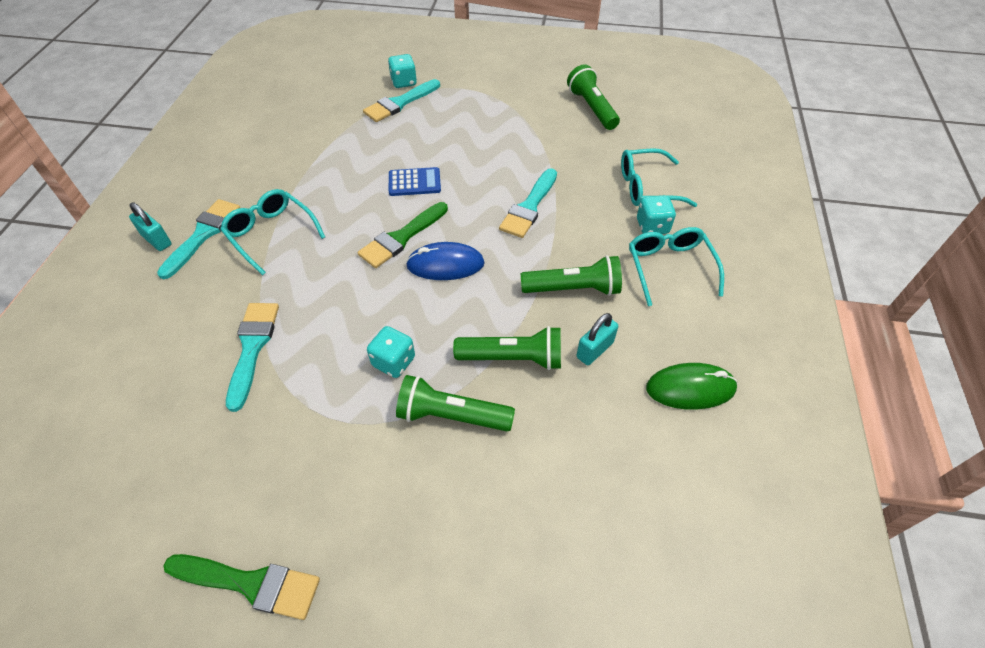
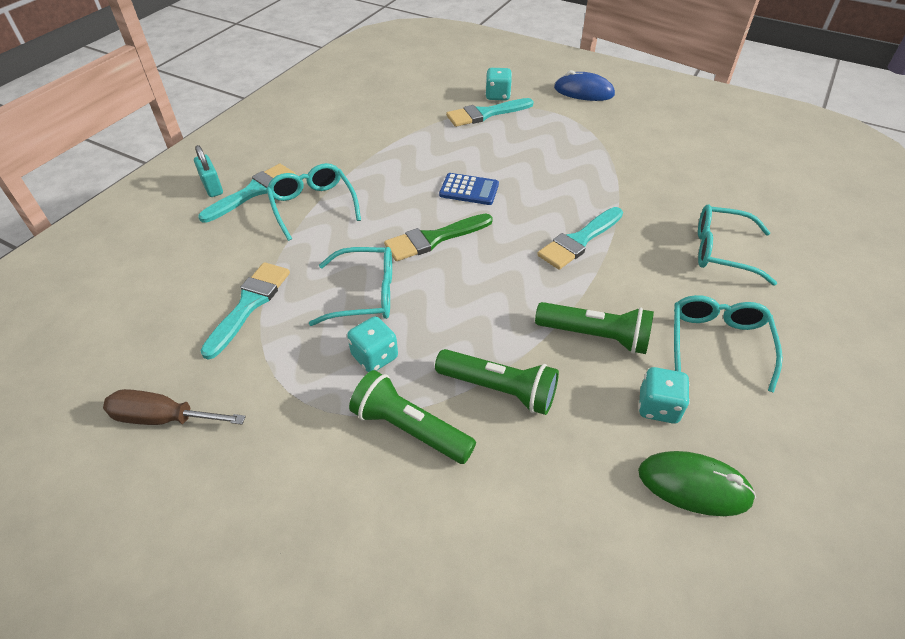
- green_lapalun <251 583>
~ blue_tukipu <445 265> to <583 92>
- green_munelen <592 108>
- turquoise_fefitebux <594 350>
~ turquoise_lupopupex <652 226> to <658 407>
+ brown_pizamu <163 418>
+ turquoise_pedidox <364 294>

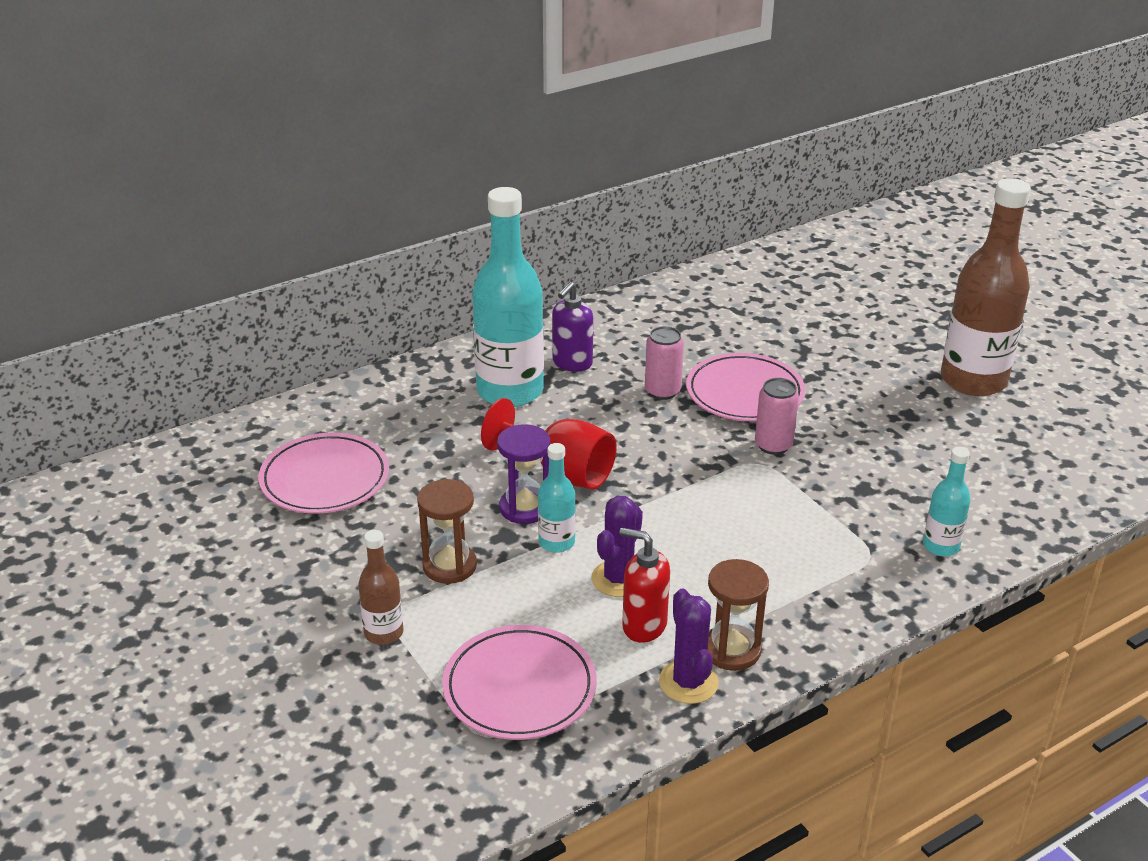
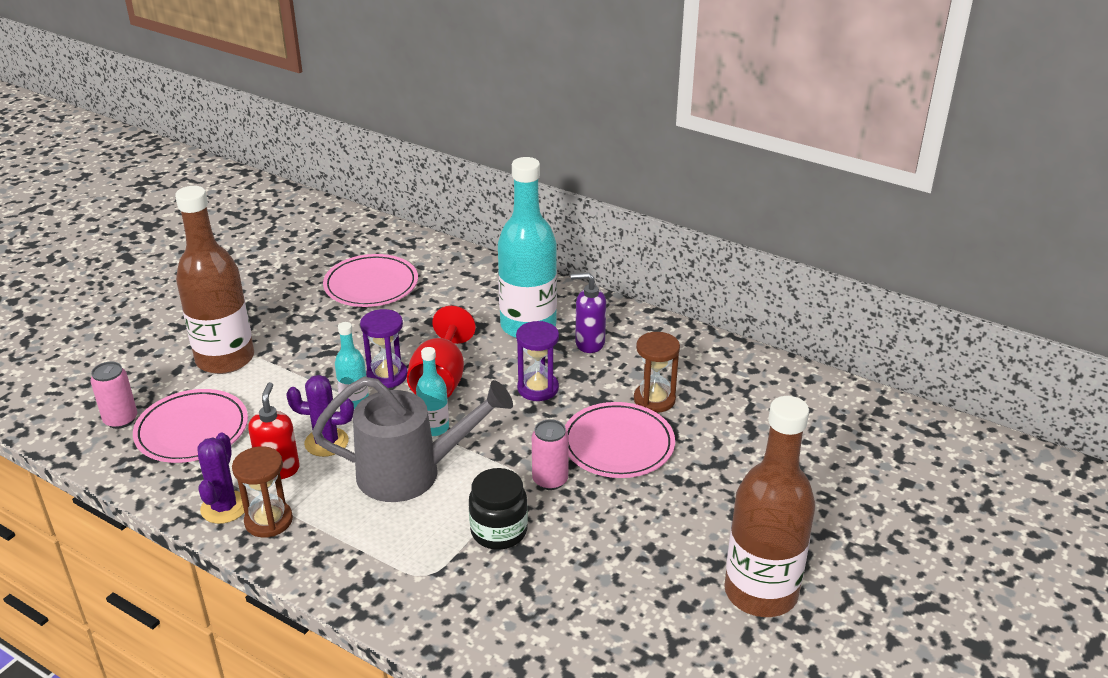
~ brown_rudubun <384 633> = <225 359> x2.12
~ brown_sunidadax <449 566> to <654 399>
~ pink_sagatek <662 391> to <121 420>
~ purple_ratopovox <688 682> = <224 507> 45 degrees counterclockwise
~ turquoise_rudubun <941 546> to <434 428>
+ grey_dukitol <412 473>
+ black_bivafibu <499 531>
+ purple_sunidadax <538 388>

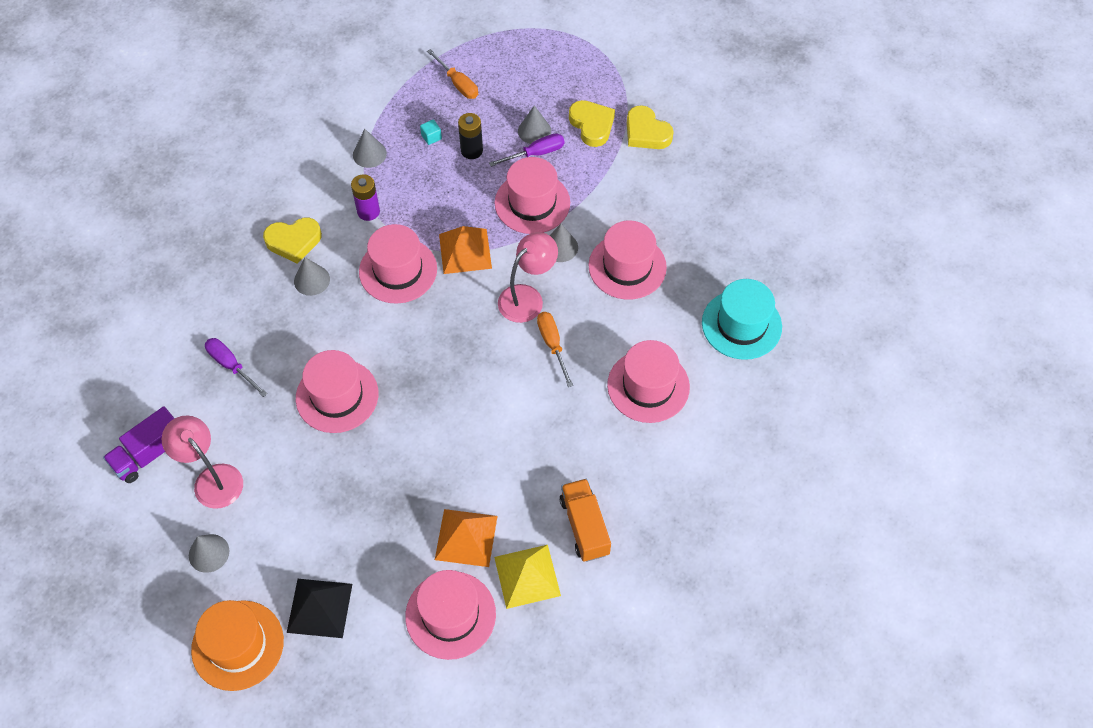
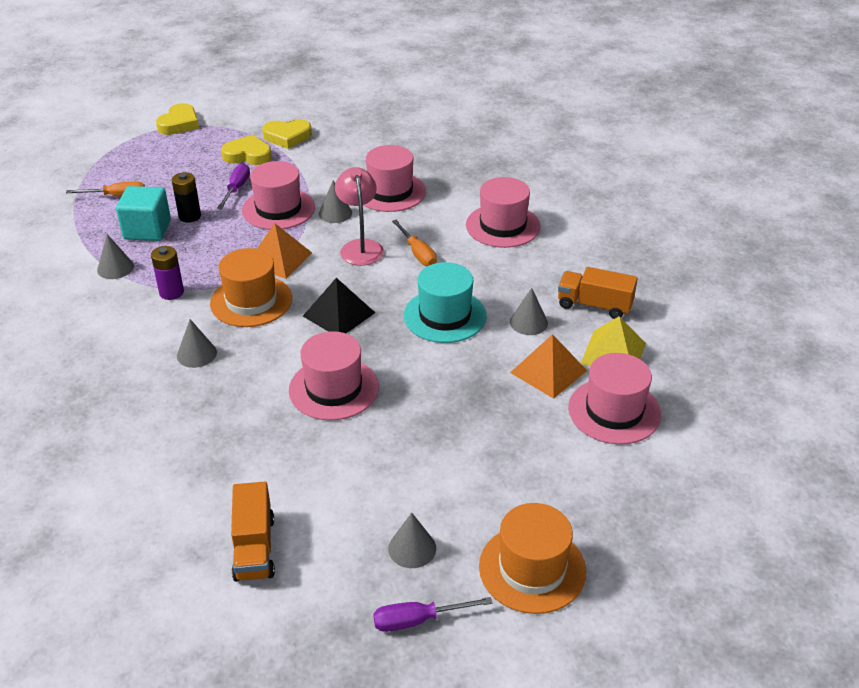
~ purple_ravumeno <150 453> to orange_ravumeno <254 548>
- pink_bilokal <212 478>
~ purple_pizamu <231 366> to <418 620>
~ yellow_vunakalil <294 241> to <179 123>
~ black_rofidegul <320 608> to <339 314>
~ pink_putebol <398 270> to orange_putebol <251 301>
~ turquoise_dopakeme <431 137> = <147 230> x2.44
~ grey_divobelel <534 131> to <528 322>
~ orange_pizamu <552 345> = <417 253> 135 degrees counterclockwise
~ turquoise_putebol <741 325> to <445 316>

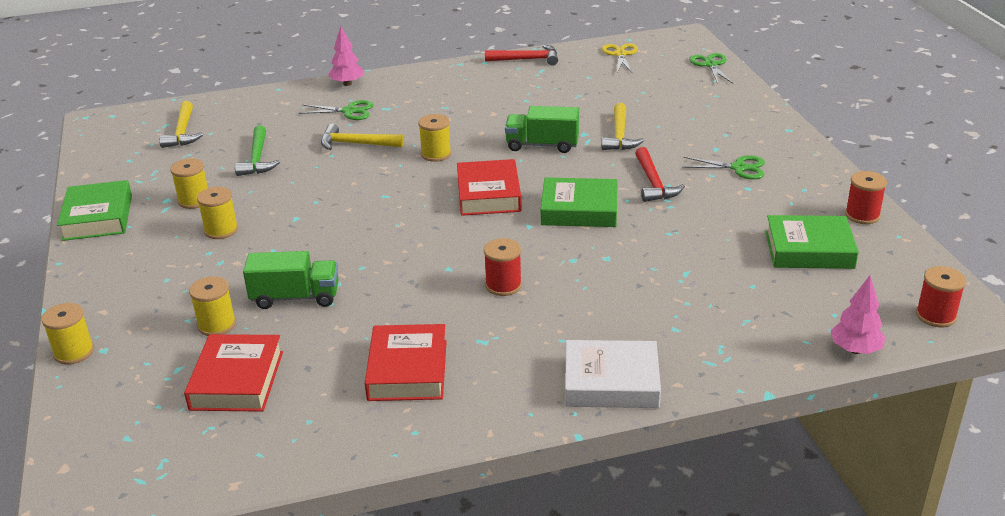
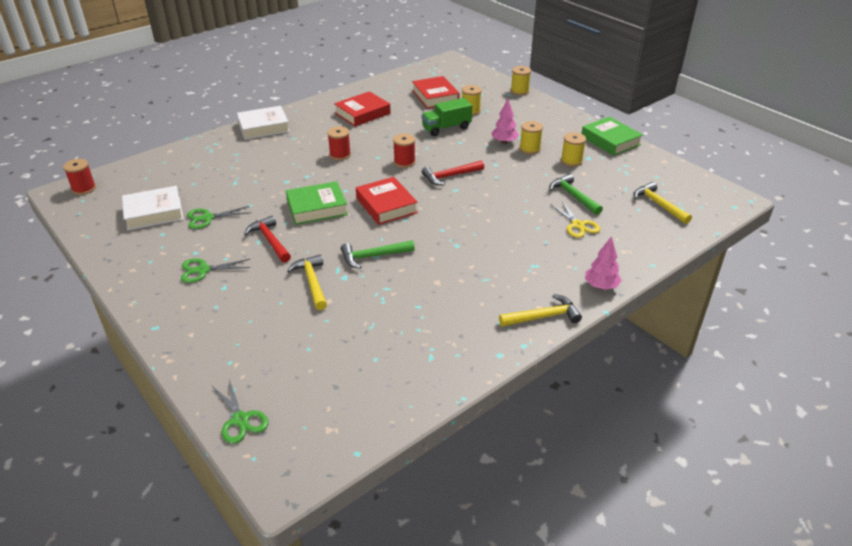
~ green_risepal <349 111> to <207 218>
~ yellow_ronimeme <356 144> to <543 316>
~ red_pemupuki <407 370> = <362 113> 75 degrees clockwise
- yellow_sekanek <436 154>
~ red_ronimeme <527 59> to <450 176>
~ green_ravumeno <542 145> to green_ronimeme <373 256>
~ yellow_risepal <620 54> to <578 225>
~ green_pemupuki <809 250> to white_pemupuki <154 213>
~ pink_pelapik <855 350> to <504 142>
~ red_sekanek <862 215> to <404 162>

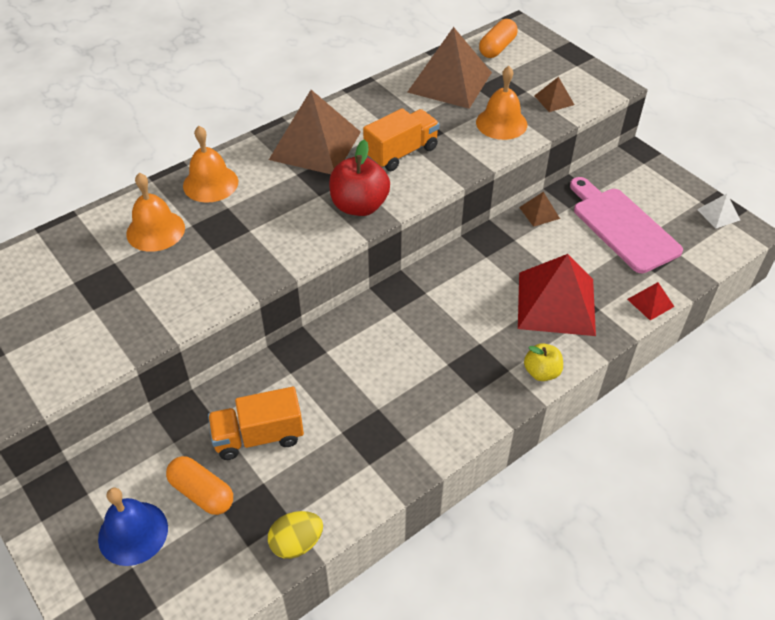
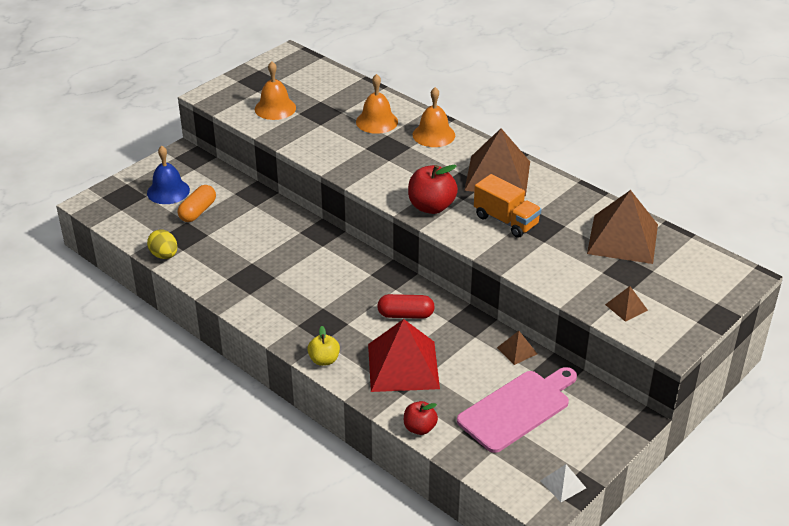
- orange_ravumeno <258 436>
~ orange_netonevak <501 123> to <275 108>
- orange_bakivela <497 48>
~ red_rofidegul <650 302> to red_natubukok <419 428>
+ red_bakivela <405 315>

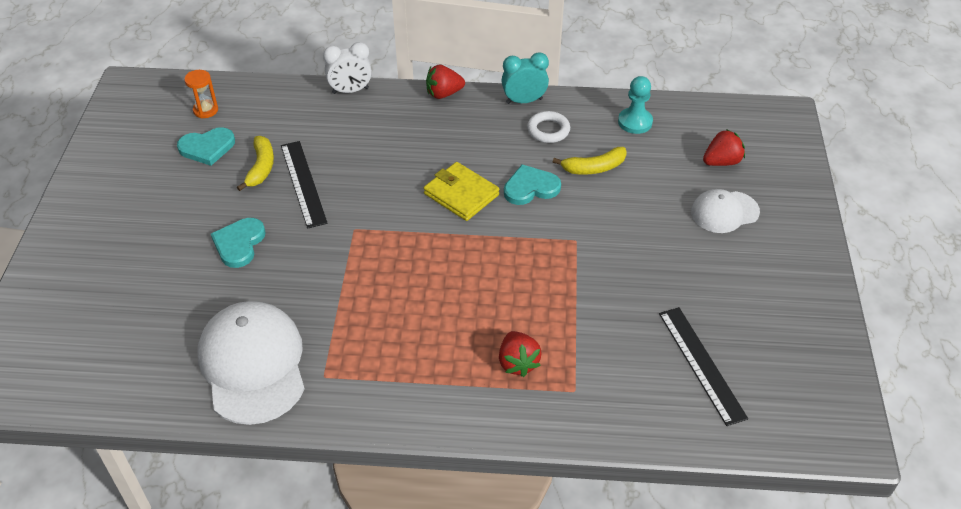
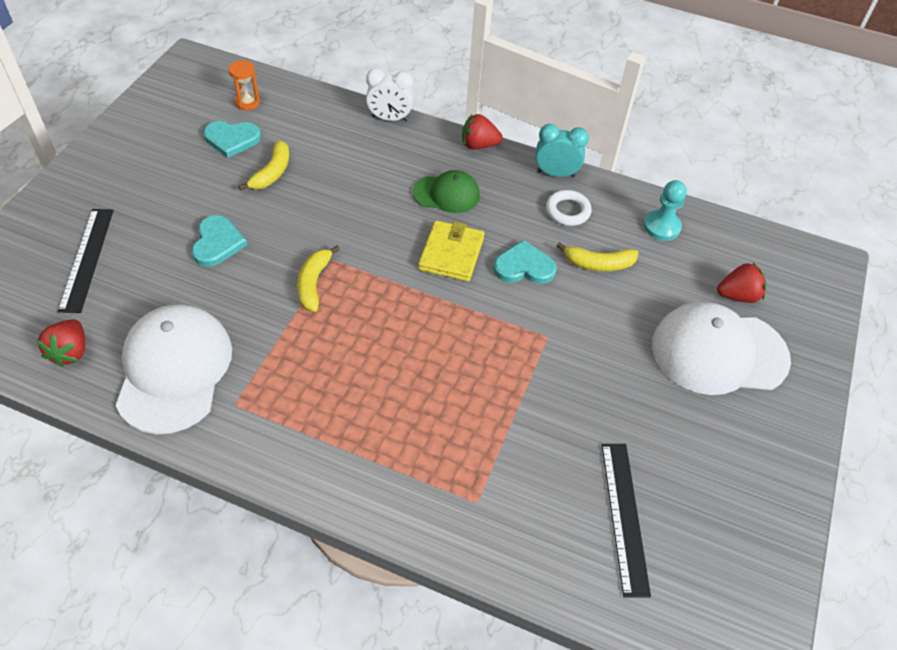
~ turquoise_vunakalil <239 244> = <217 243> 150 degrees clockwise
~ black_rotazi <303 183> to <87 259>
~ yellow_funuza <461 194> = <451 254> 45 degrees clockwise
~ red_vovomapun <518 363> to <70 352>
~ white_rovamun <724 212> = <719 352> x1.78
+ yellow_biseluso <314 283>
+ green_rovamun <446 194>

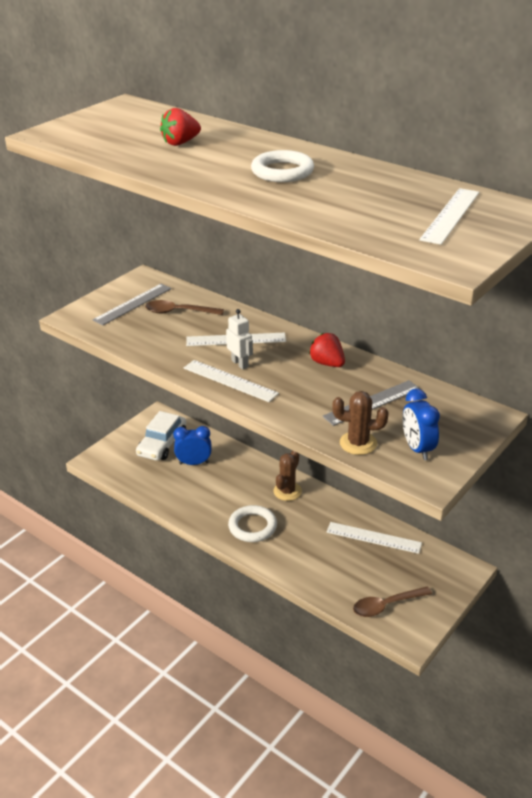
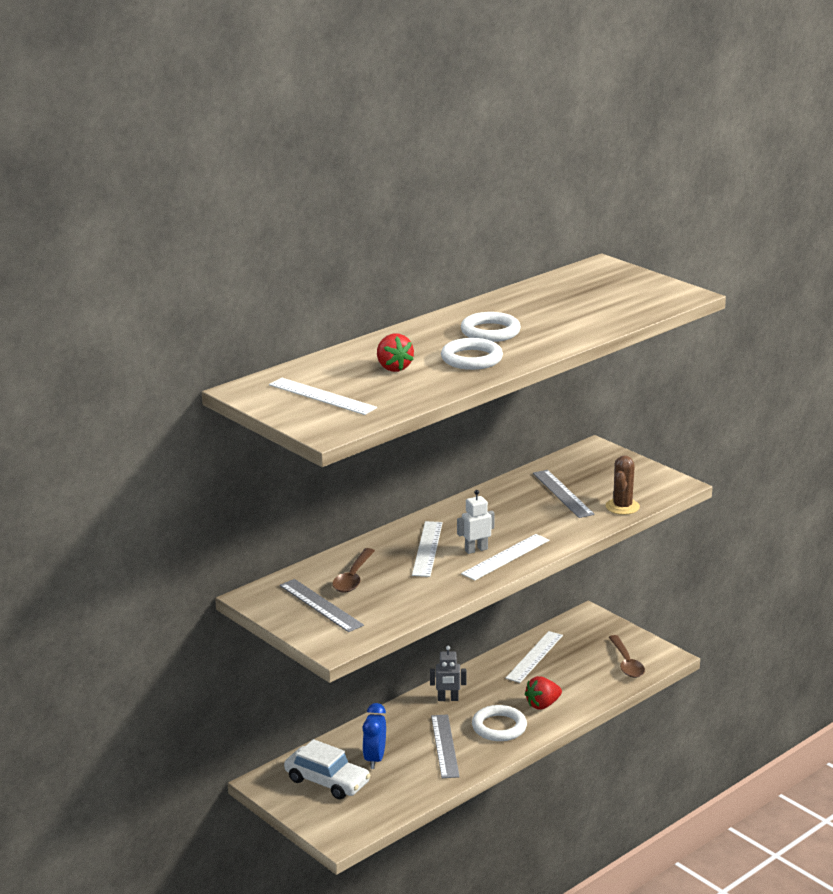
~ brown_ratopovox <287 491> to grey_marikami <448 699>
~ red_vovomapun <327 363> to <542 705>
- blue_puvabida <417 449>
~ white_rotazi <450 215> to <322 396>
+ grey_rotazi <444 746>
+ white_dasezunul <471 359>

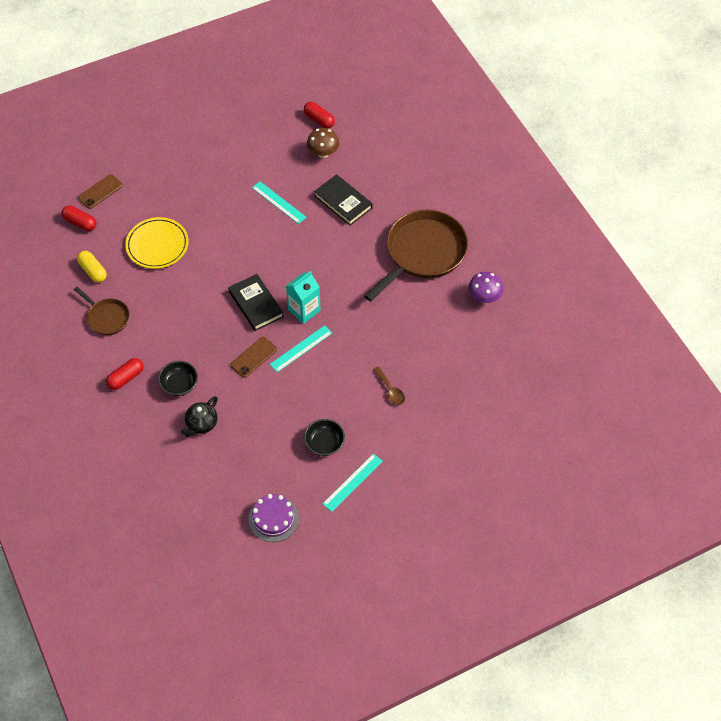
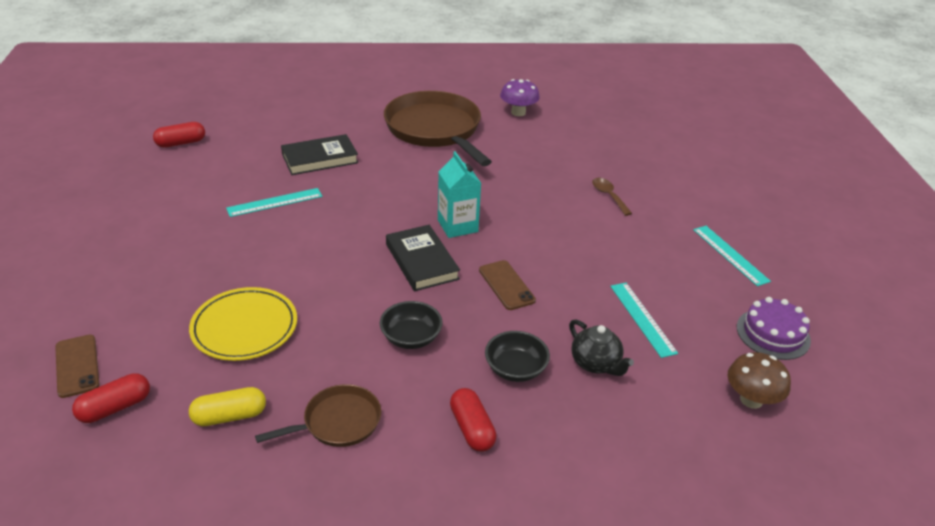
~ black_pemupuki <256 304> = <422 261> 75 degrees clockwise
~ turquoise_rotazi <301 348> to <642 318>
~ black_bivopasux <324 443> to <411 338>
~ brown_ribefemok <323 153> to <751 400>
~ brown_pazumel <390 390> = <608 196> 105 degrees counterclockwise

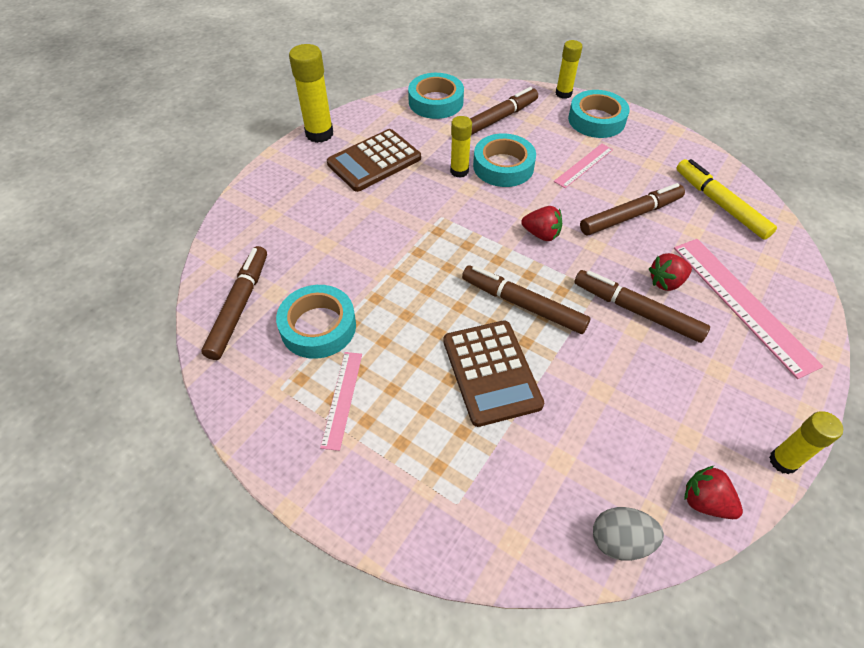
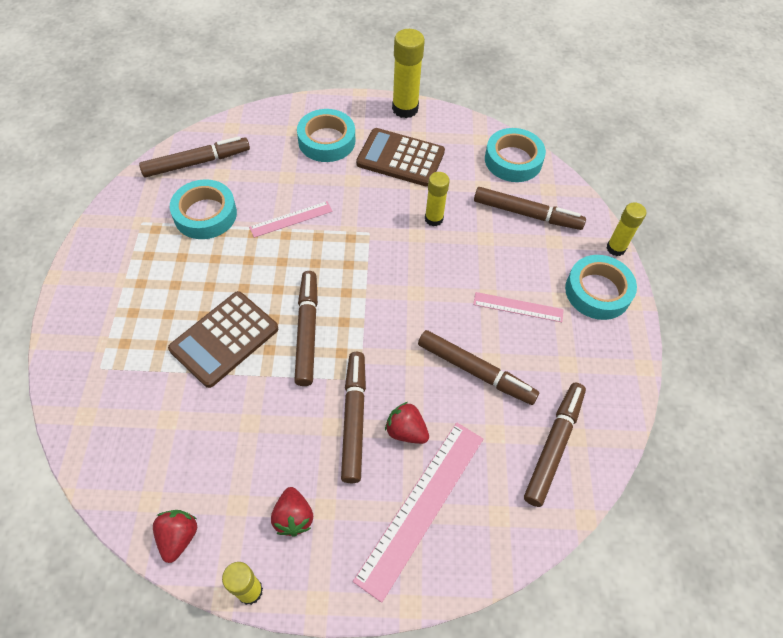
~ pink_rotazi <342 399> to <291 219>
~ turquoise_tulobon <503 166> to <326 141>
~ red_vovomapun <541 234> to <293 517>
- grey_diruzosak <620 541>
~ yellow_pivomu <720 204> to brown_pivomu <554 445>

